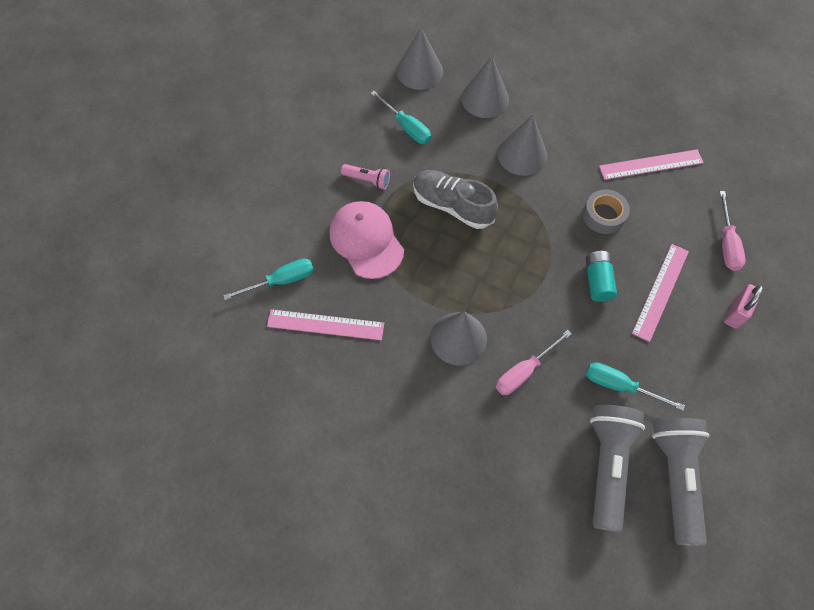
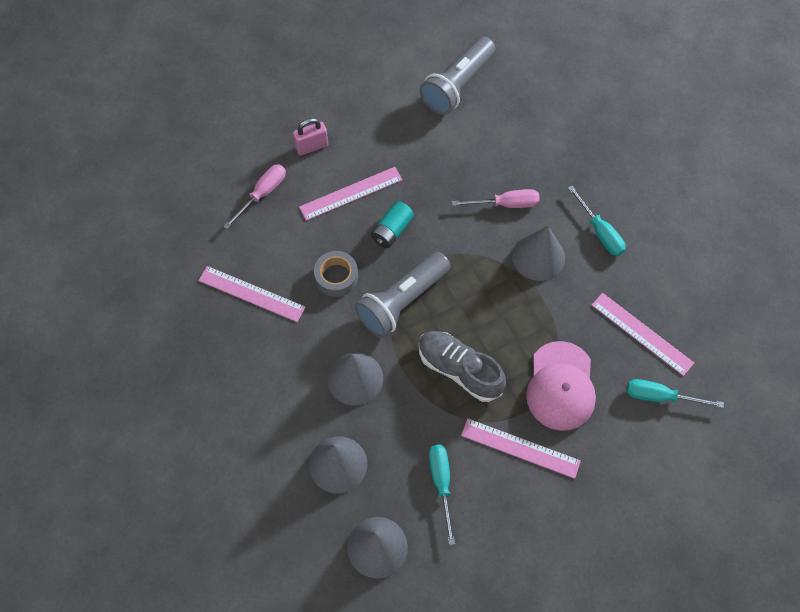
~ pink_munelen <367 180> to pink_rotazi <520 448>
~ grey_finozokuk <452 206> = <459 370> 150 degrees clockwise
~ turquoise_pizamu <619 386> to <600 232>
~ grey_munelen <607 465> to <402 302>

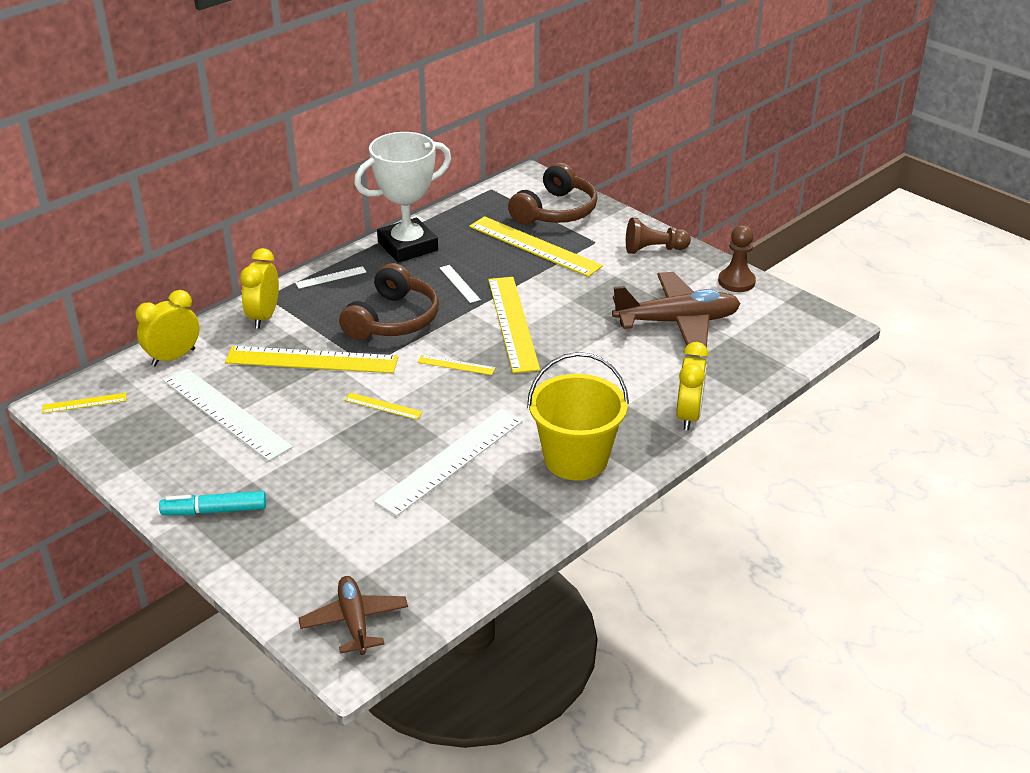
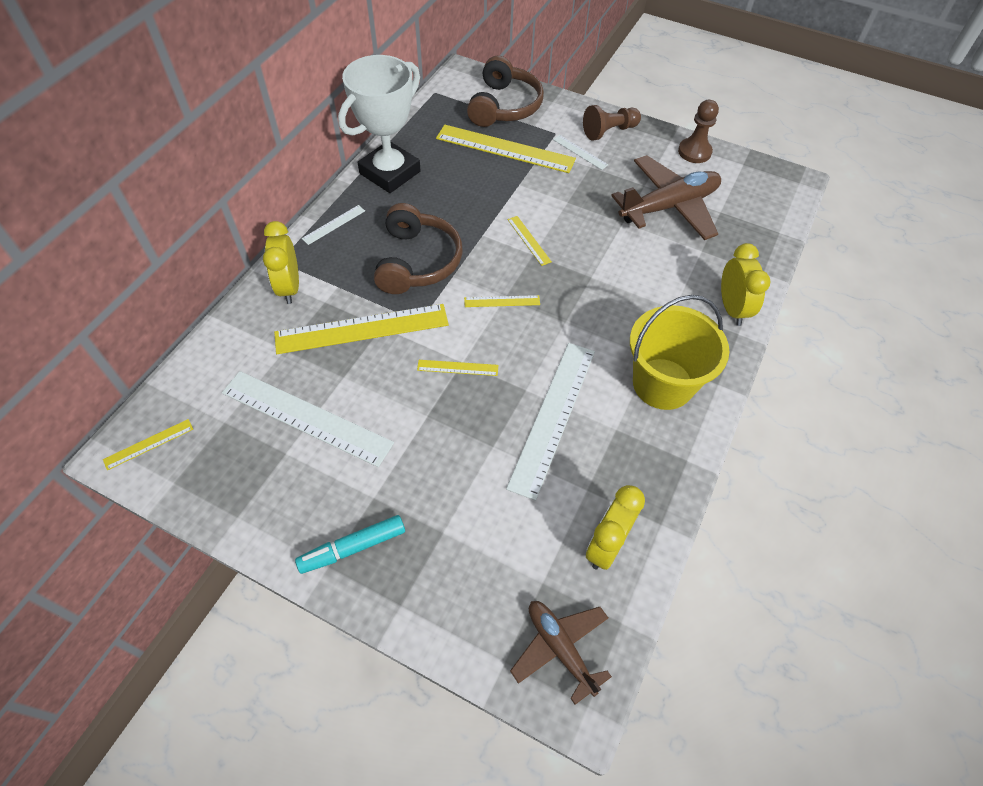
~ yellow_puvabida <173 357> to <606 545>
~ white_rotazi <459 283> to <580 152>
~ yellow_rotazi <512 323> = <528 240> x0.46

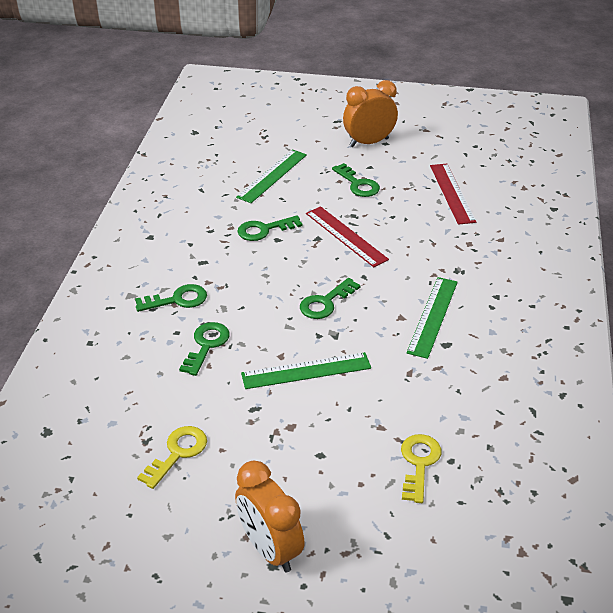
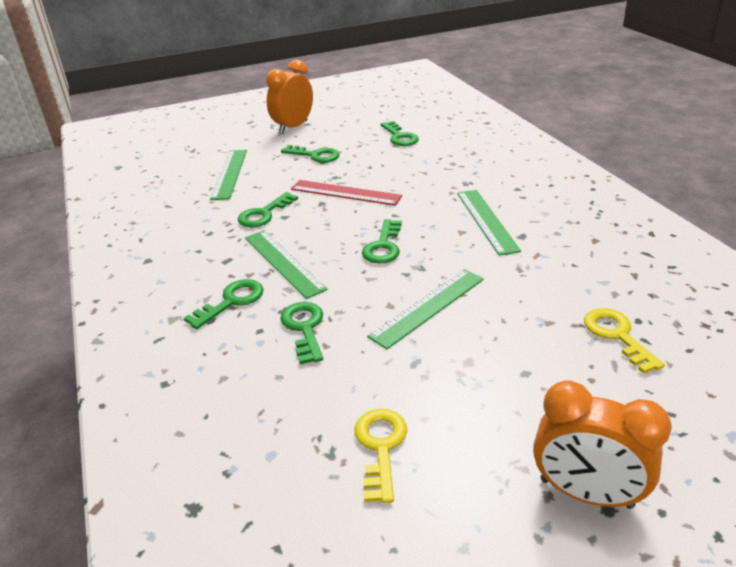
~ red_rotazi <452 193> to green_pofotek <400 137>
+ green_rotazi <283 262>

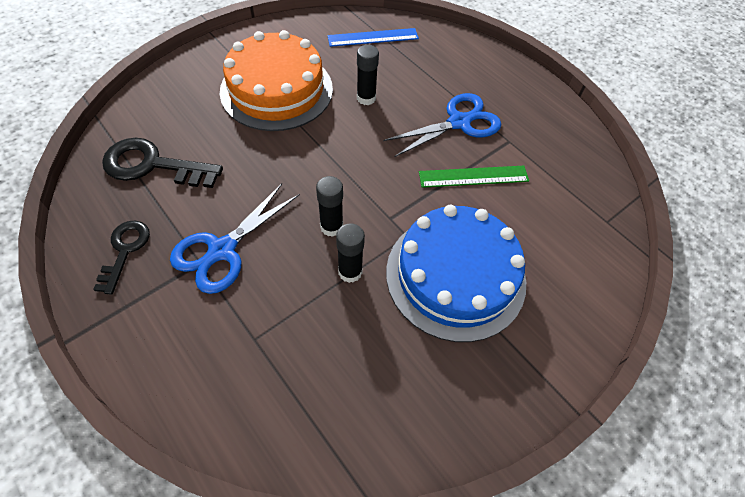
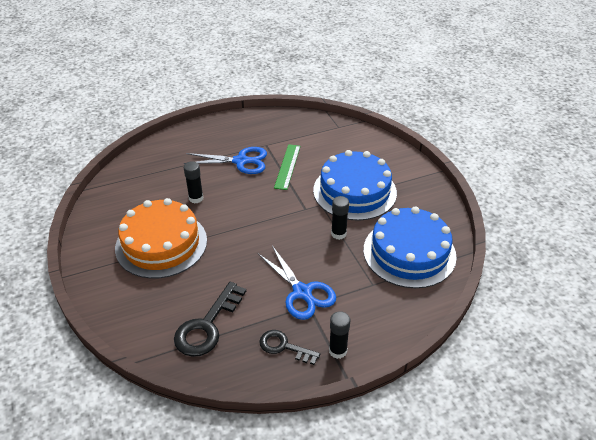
~ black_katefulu <331 227> to <338 351>
- blue_rotazi <373 37>
~ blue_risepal <459 122> = <240 161> 105 degrees clockwise
+ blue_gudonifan <409 252>

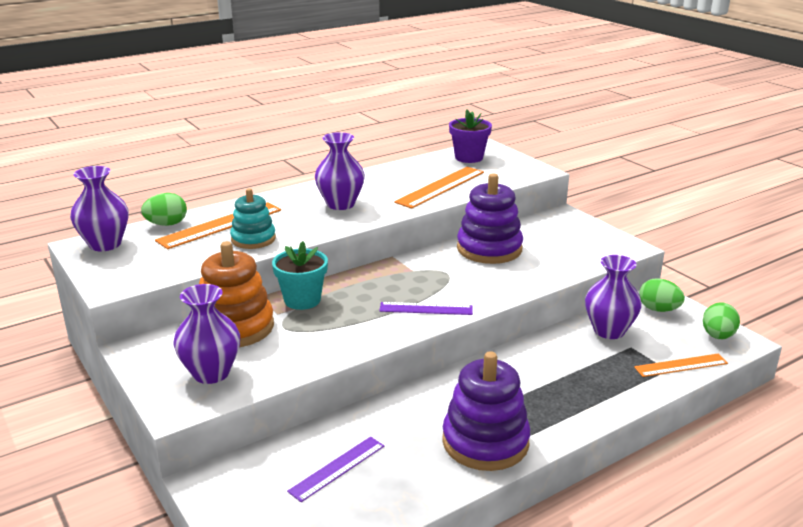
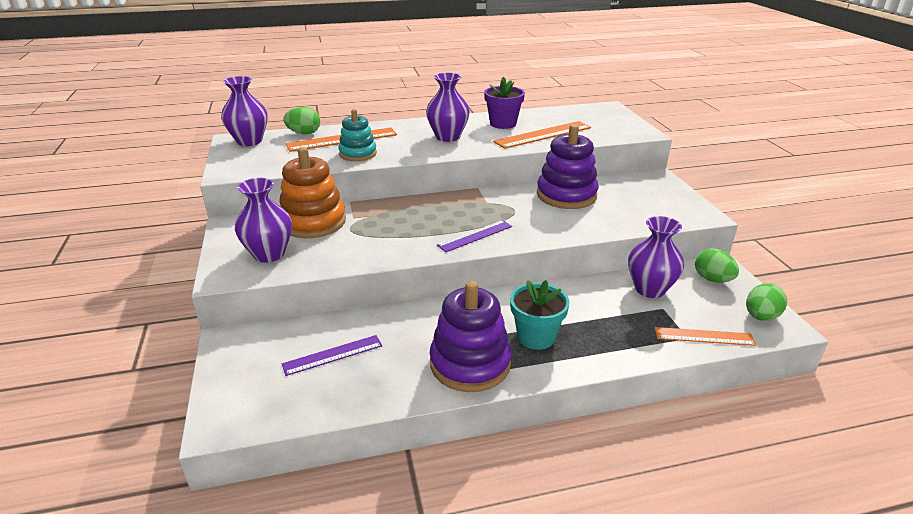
~ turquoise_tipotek <302 300> to <536 337>
~ purple_rotazi <426 308> = <475 236> 60 degrees counterclockwise
~ purple_tipotek <469 157> to <503 124>

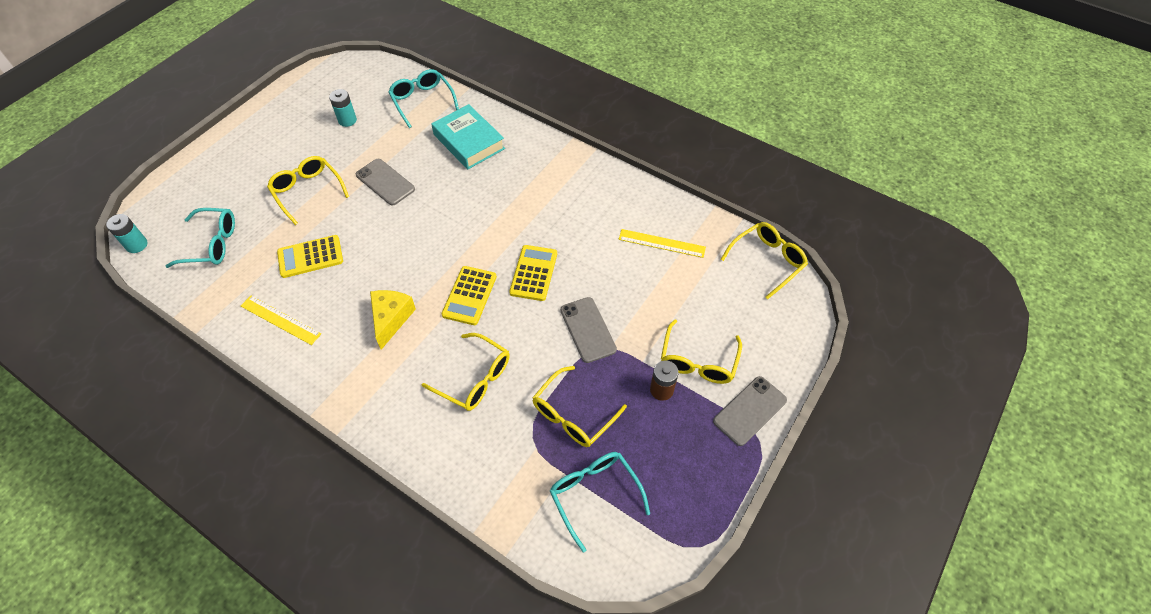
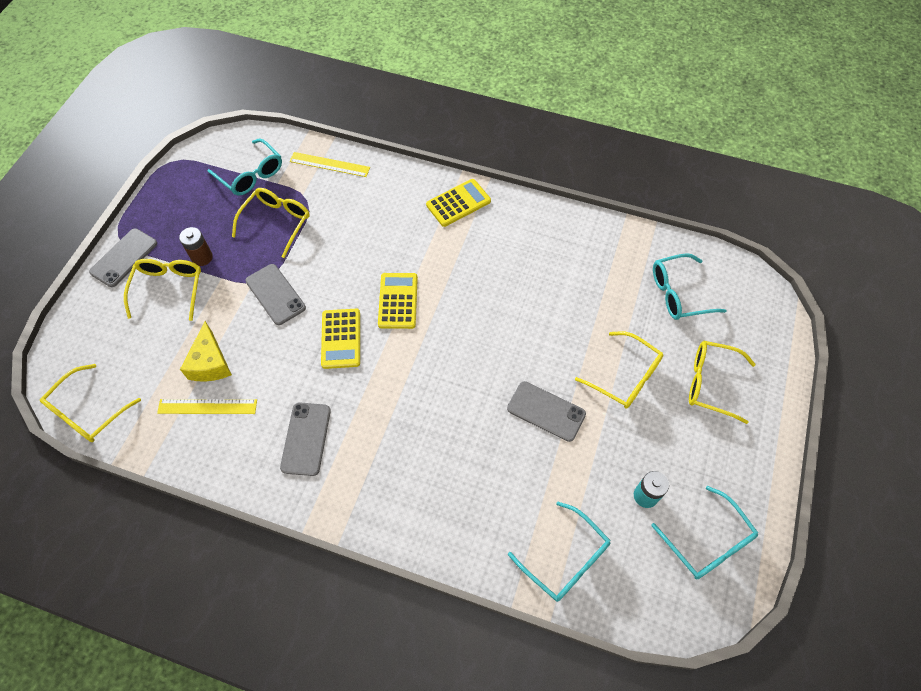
- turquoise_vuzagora <137 245>
~ yellow_rotazi <280 320> to <329 164>
~ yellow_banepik <310 257> to <458 203>
~ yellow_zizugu <391 319> to <210 363>
~ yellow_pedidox <475 379> to <710 383>
- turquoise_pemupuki <469 142>
+ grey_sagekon <306 438>
+ turquoise_pedidox <708 542>

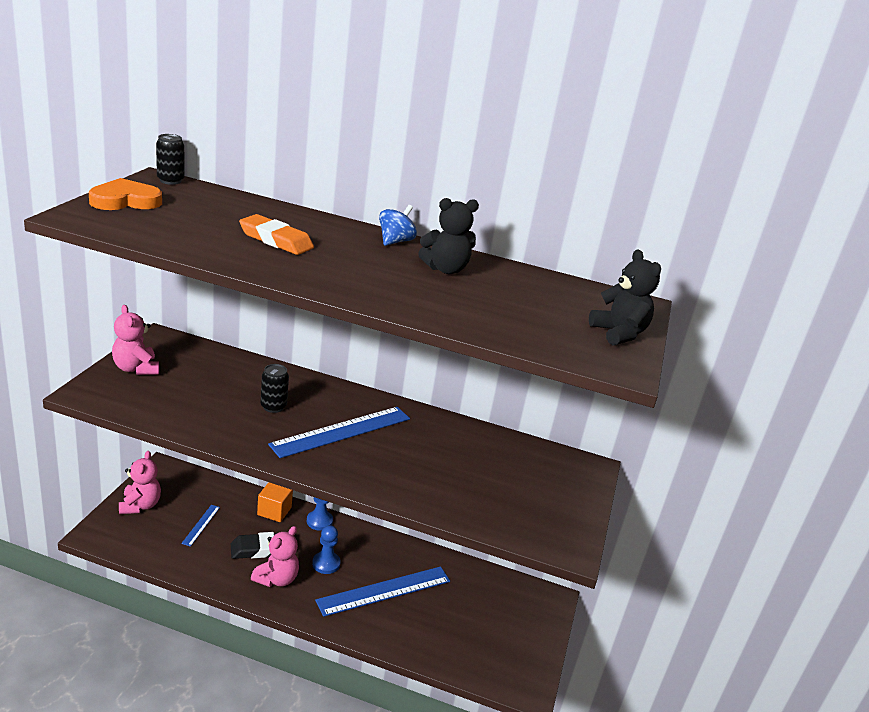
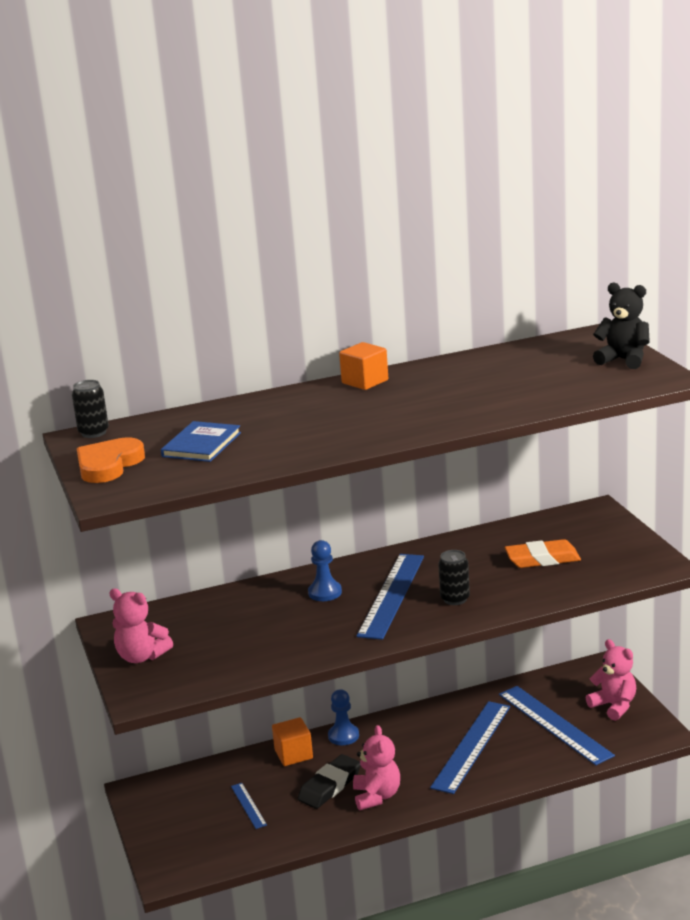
~ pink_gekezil <140 505> to <614 706>
~ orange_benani <276 240> to <542 559>
~ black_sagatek <273 407> to <455 599>
~ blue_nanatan <326 563> to <325 592>
~ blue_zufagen <395 241> to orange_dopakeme <365 381>
- black_gekezil <445 269>
+ blue_pemupuki <202 445>
+ blue_rotazi <554 724>

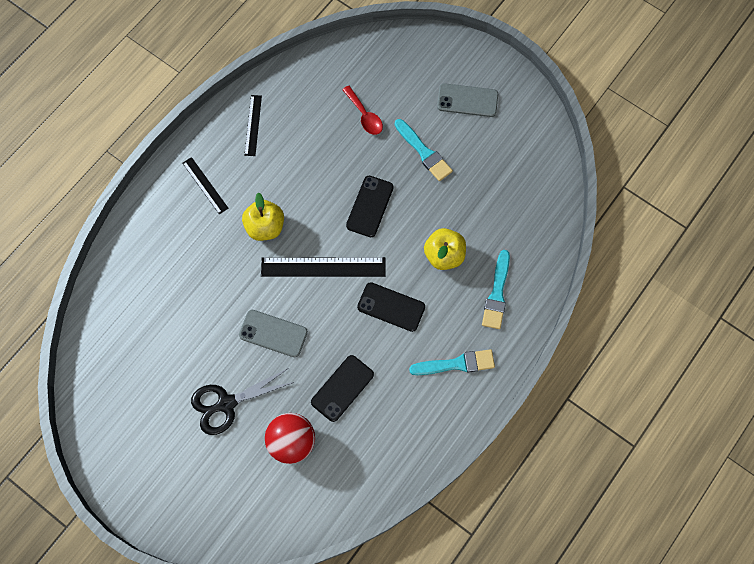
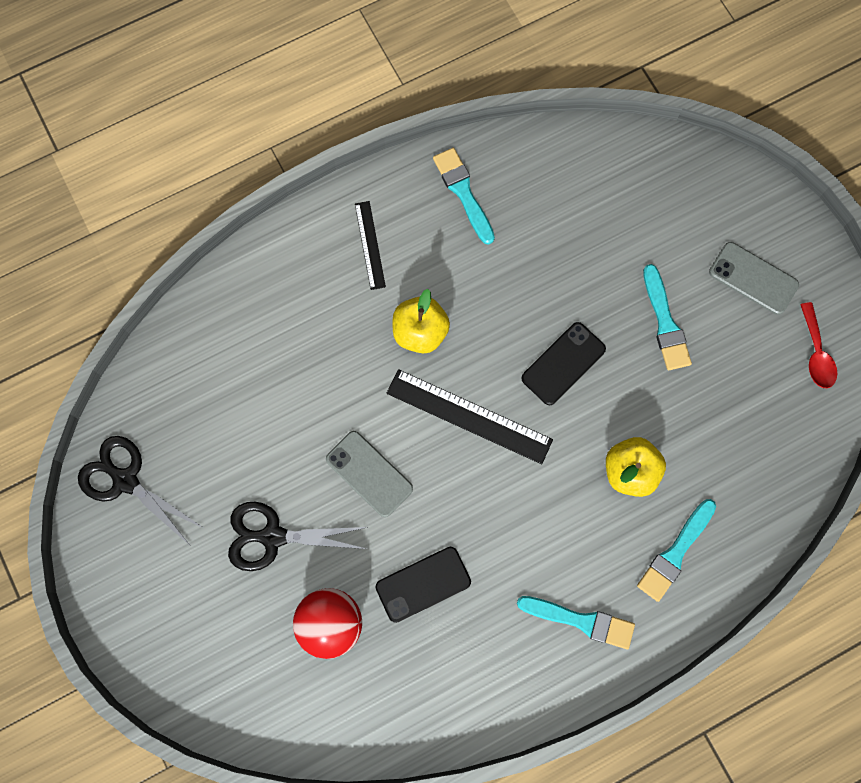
~ black_rotazi <253 125> to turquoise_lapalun <463 192>
~ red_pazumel <364 116> to <816 353>
- black_sagekon <391 307>
+ black_risepal <126 480>

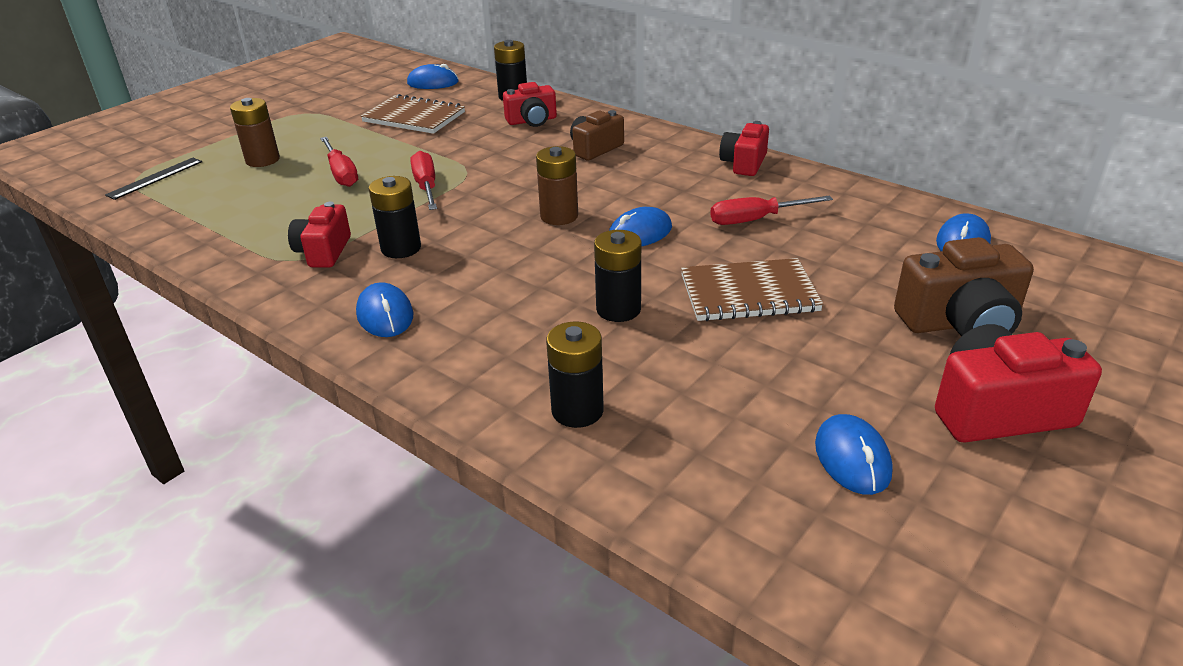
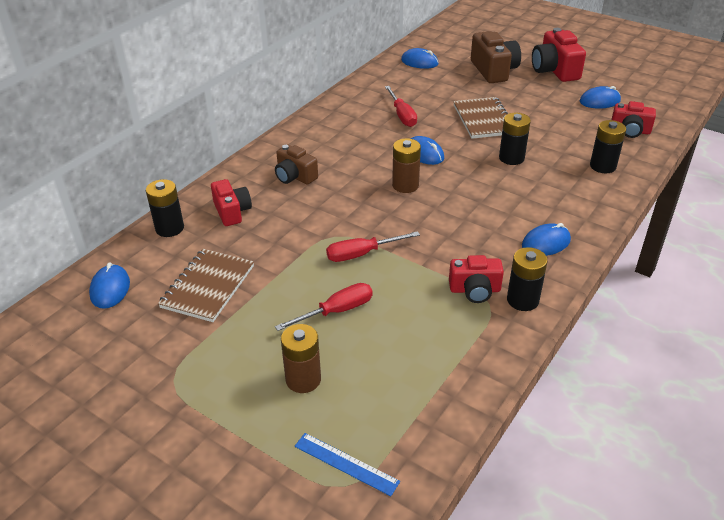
~ black_rotazi <155 178> to blue_rotazi <346 464>
~ black_vuzagora <401 248> to <522 300>
~ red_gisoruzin <744 163> to <630 130>

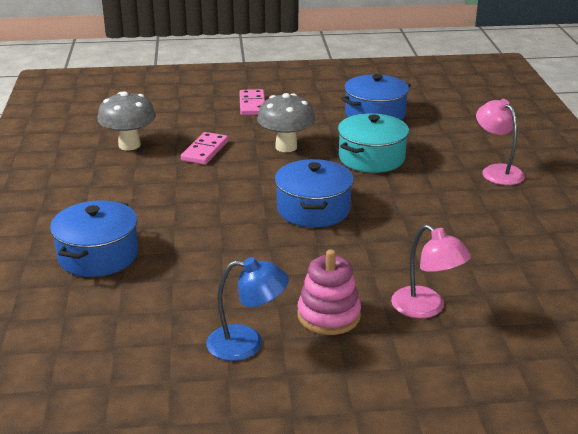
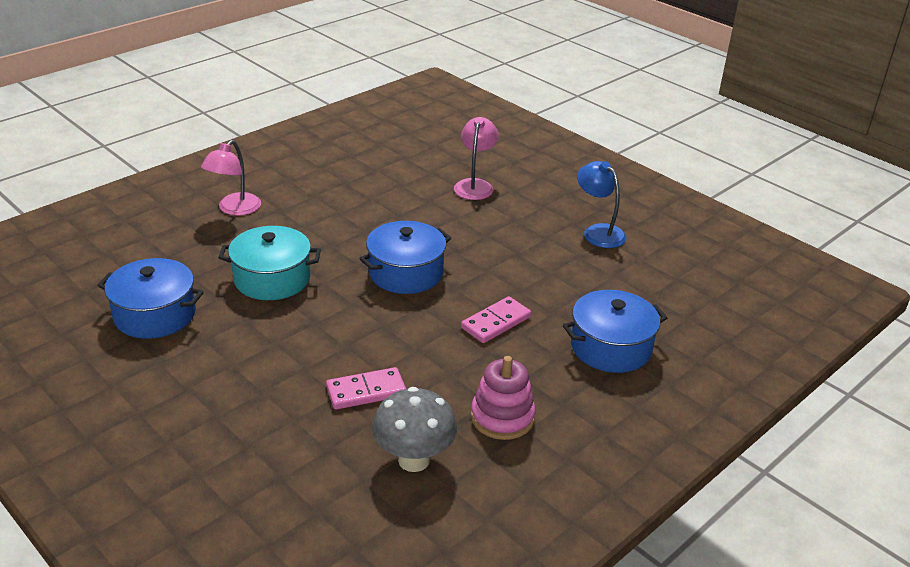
~ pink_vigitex <252 105> to <496 322>
- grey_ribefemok <286 147>
~ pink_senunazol <328 315> to <502 417>

